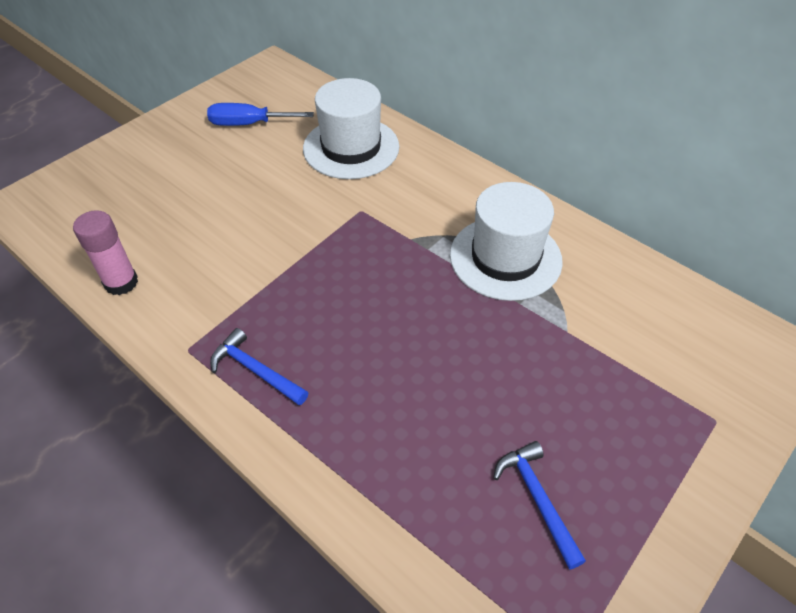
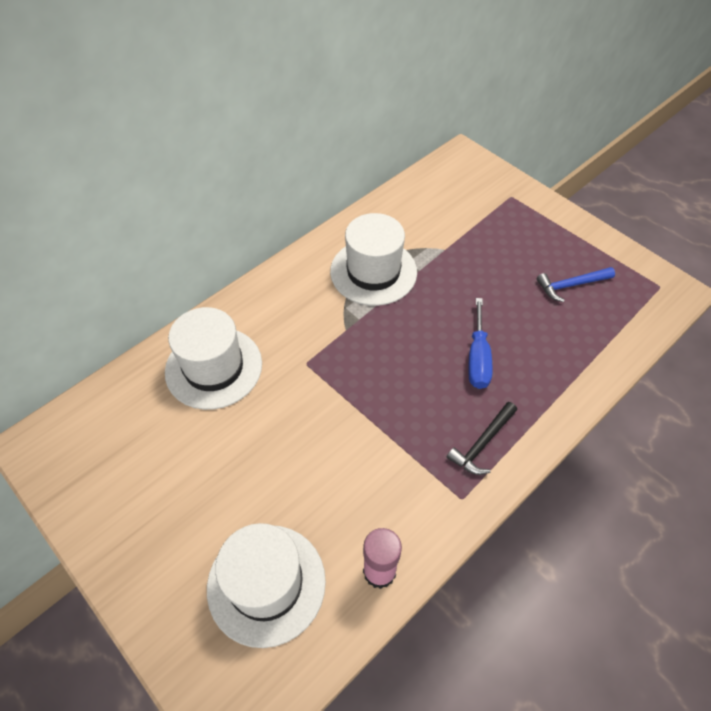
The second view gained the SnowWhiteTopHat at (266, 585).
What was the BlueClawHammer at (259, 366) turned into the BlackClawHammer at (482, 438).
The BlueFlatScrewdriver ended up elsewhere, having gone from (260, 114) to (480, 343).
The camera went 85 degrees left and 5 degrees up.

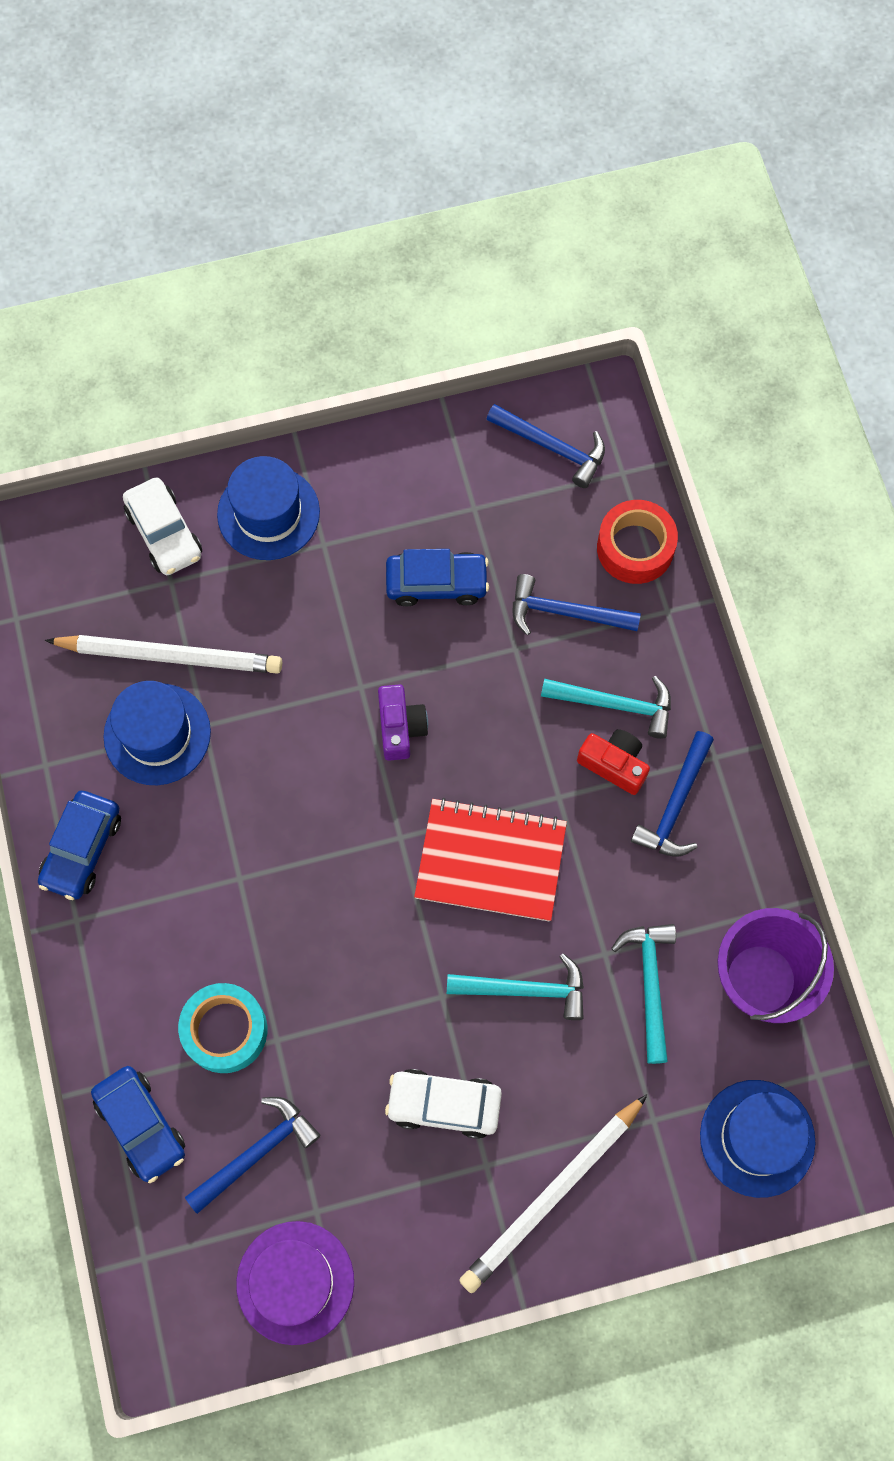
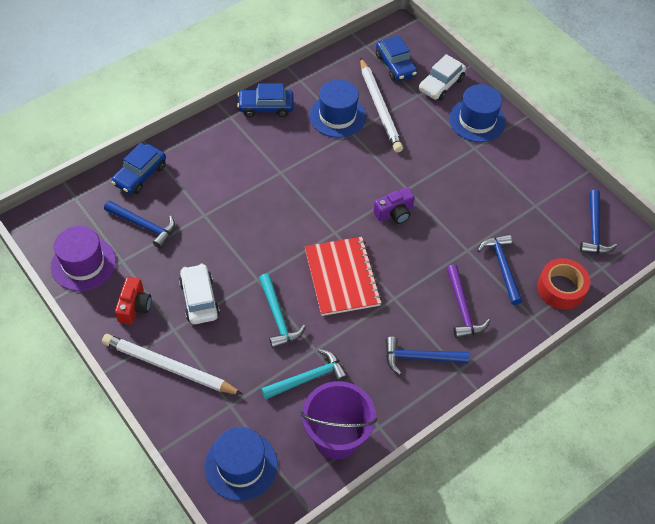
The ScarletPhotoCamera ended up elsewhere, having gone from (613, 762) to (133, 300).
The BlueToyCar ended up elsewhere, having gone from (437, 577) to (396, 58).
What was the TurquoiseClawHammer at (606, 707) turned into the PurpleClawHammer at (468, 301).
The second view lost the TurquoiseTape at (222, 1028).
The camera went 65 degrees right and 15 degrees down.

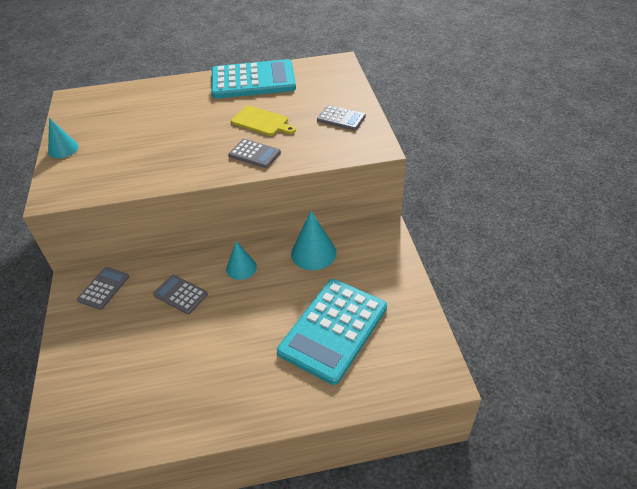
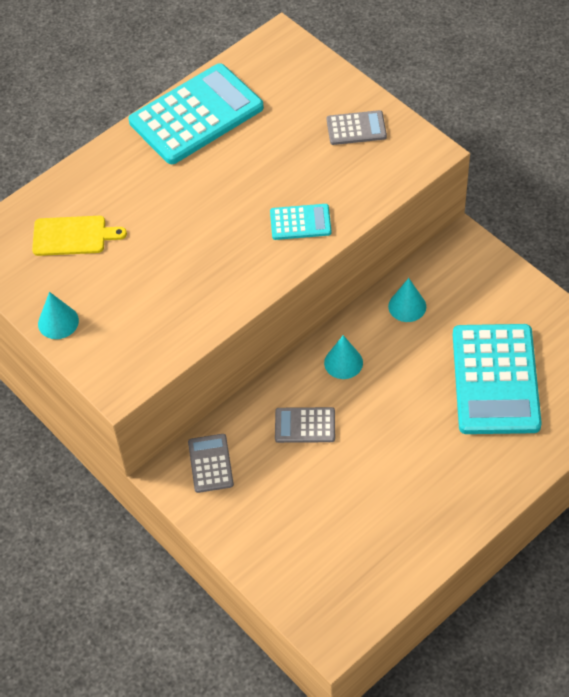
The GoldenCuttingBoard ended up elsewhere, having gone from (263, 121) to (79, 236).
What was the GreyCalculator at (254, 153) turned into the TurquoiseCalculator at (301, 222).
The size of the TurquoiseSolidCone at (313, 240) changed by a factor of 0.66.
The camera went 30 degrees left and 10 degrees up.

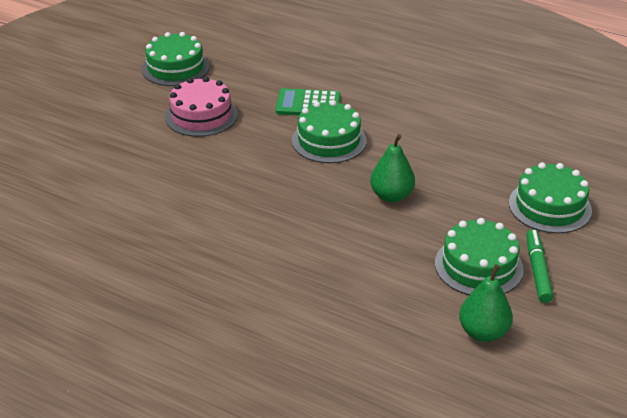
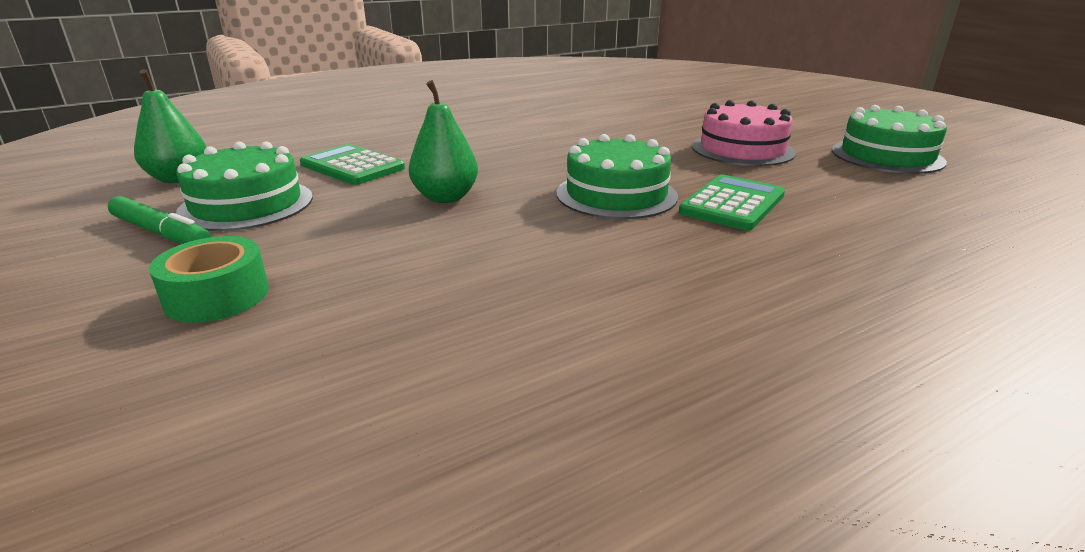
Where the EmeraldLayerCake stood at (550, 197), the EmeraldTape came to stand at (209, 279).
The second view gained the EmeraldCalculator at (352, 164).
The camera went 120 degrees right and 10 degrees down.

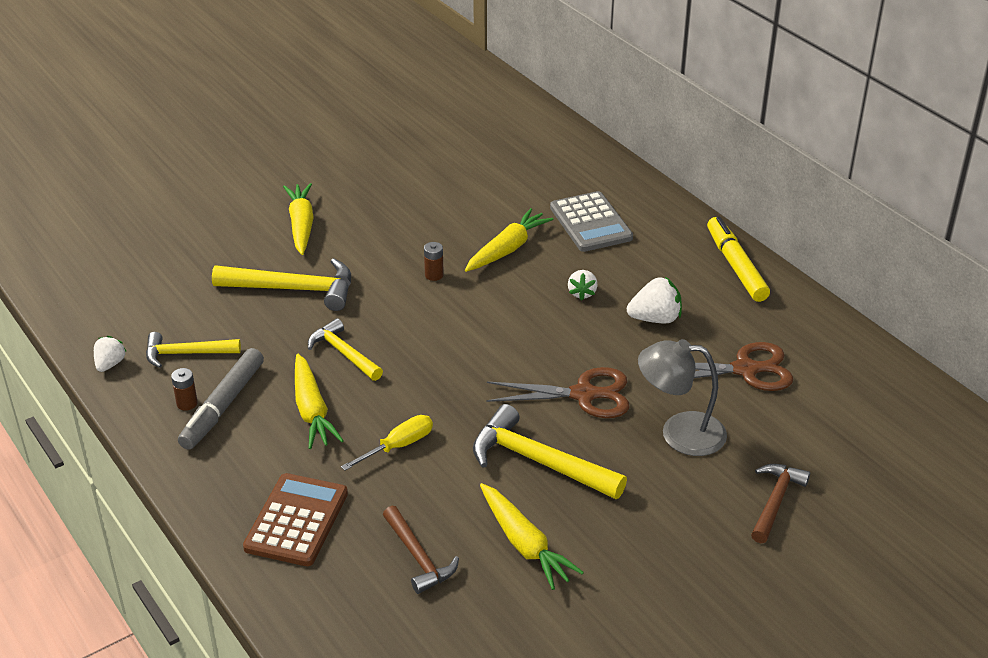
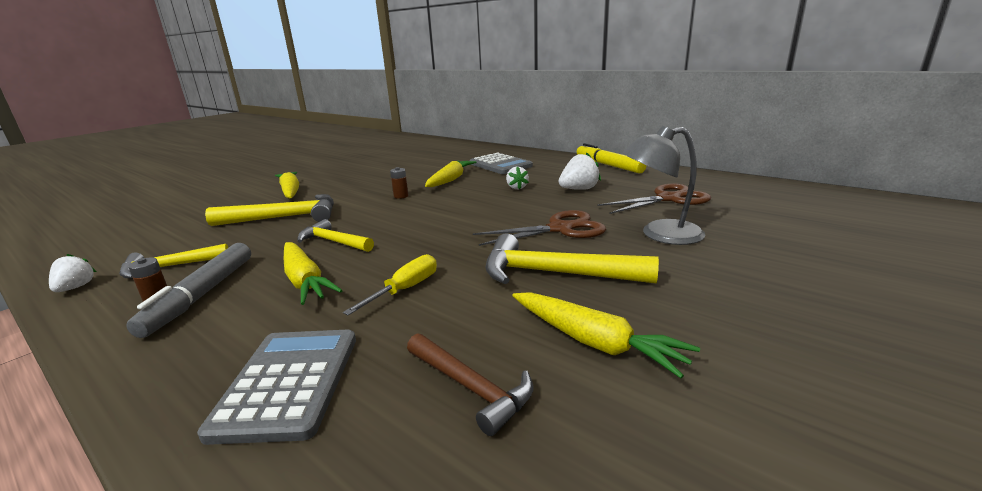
What was the BrownCalculator at (295, 519) turned into the GreyCalculator at (276, 387).
The second view lost the BrownClawHammer at (780, 503).
The camera went 15 degrees left and 15 degrees down.

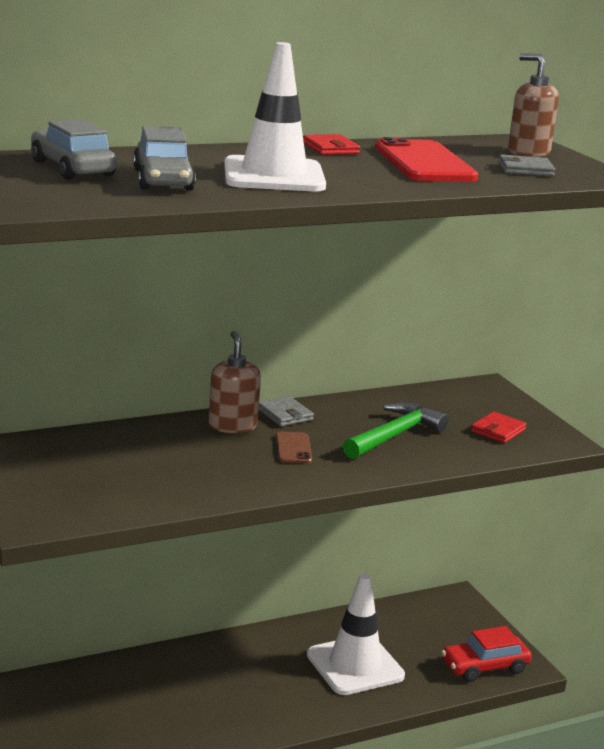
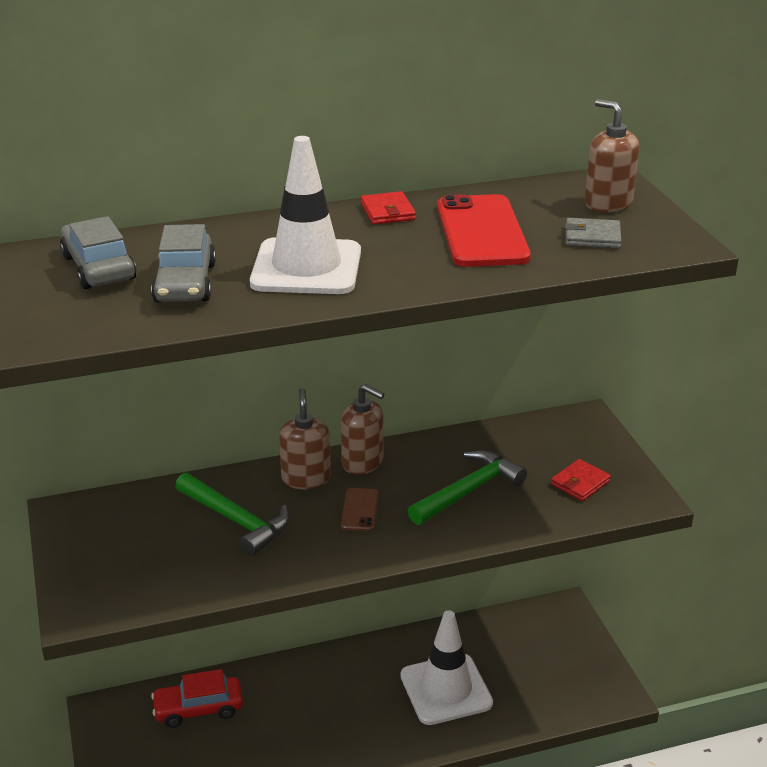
The ScarletToyCar ended up elsewhere, having gone from (487, 654) to (197, 698).
The second view gained the EmeraldClawHammer at (232, 514).
Where the GreyWallet stood at (286, 411), the BrownPumpBottle came to stand at (362, 429).
The camera went 10 degrees right and 10 degrees up.

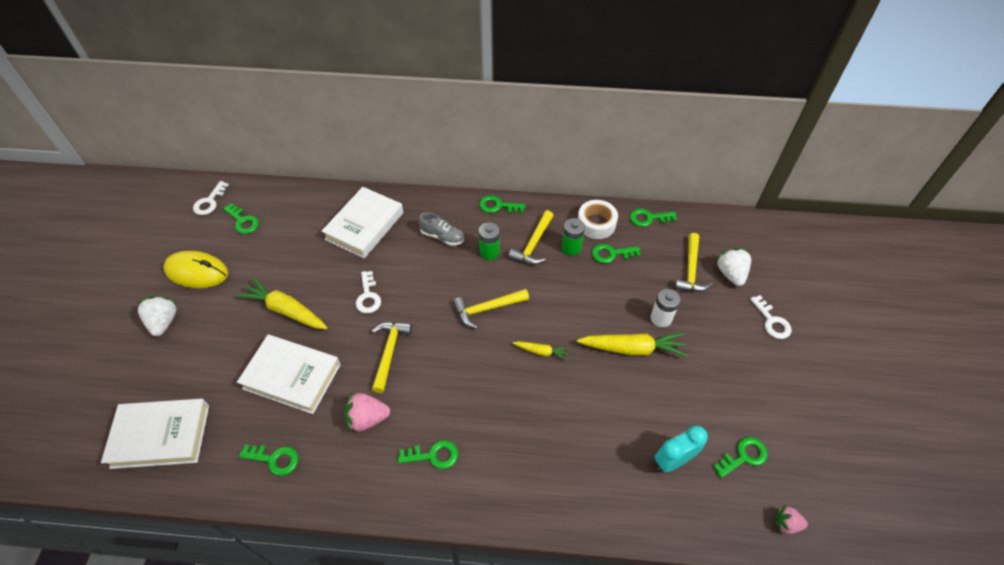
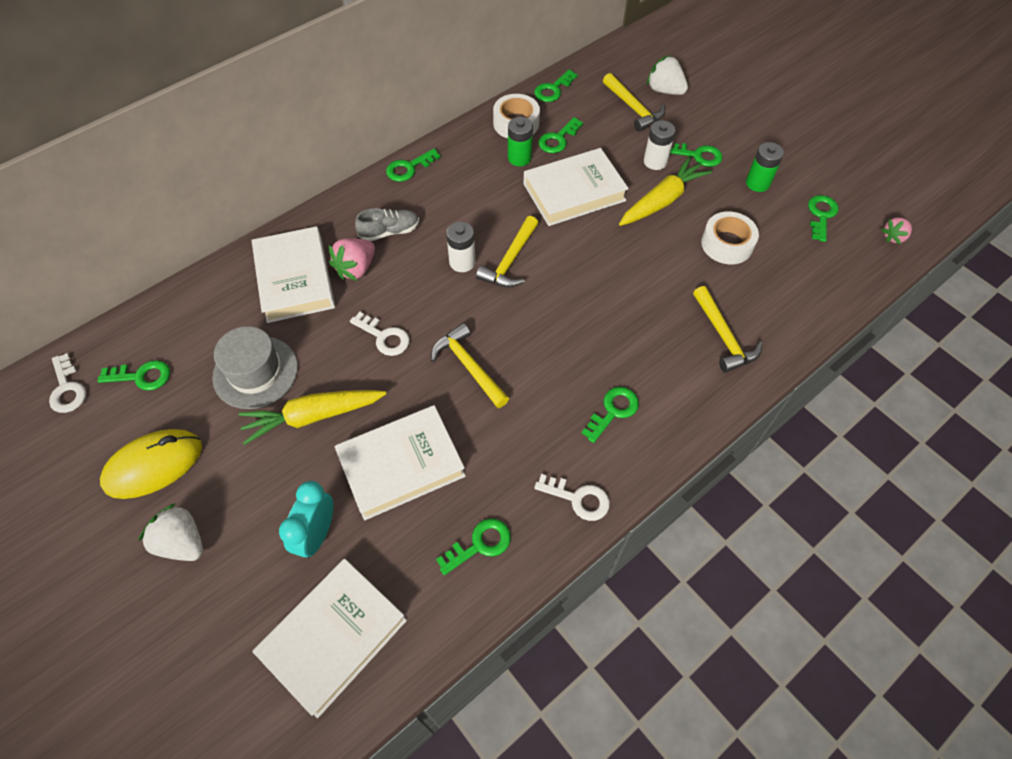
The second view gained the GreyTopHat at (255, 367).
The TurquoiseBedsideClock ended up elsewhere, having gone from (681, 449) to (306, 519).
The RosePinkToyStrawberry ended up elsewhere, having gone from (367, 412) to (352, 259).
The second view gained the SnowWhiteBattery at (460, 247).
The second view gained the SnowWhiteHardcover at (576, 187).
The SnowWhiteKey ended up elsewhere, having gone from (770, 317) to (572, 497).
The second view gained the EmeraldKey at (696, 155).
The GoldenClawHammer ended up elsewhere, having gone from (531, 237) to (727, 329).
The second view gained the SnowWhiteTape at (730, 237).
The EmeraldBattery ended up elsewhere, having gone from (489, 241) to (765, 167).
The second view lost the GoldenToyCarrot at (541, 350).
The camera went 45 degrees left and 5 degrees up.

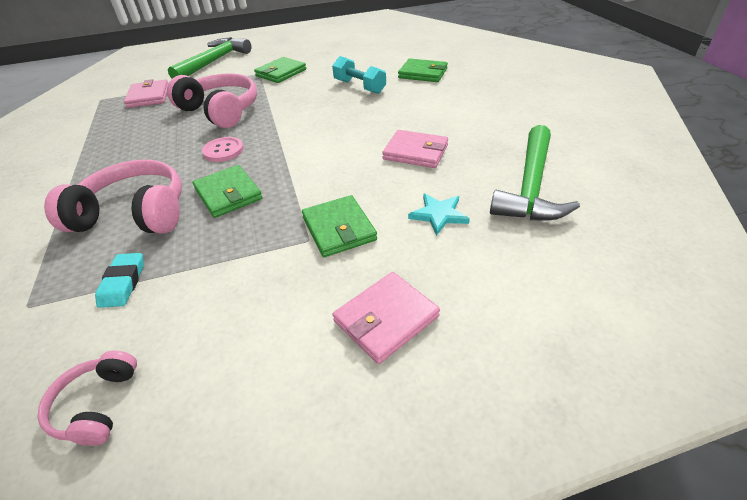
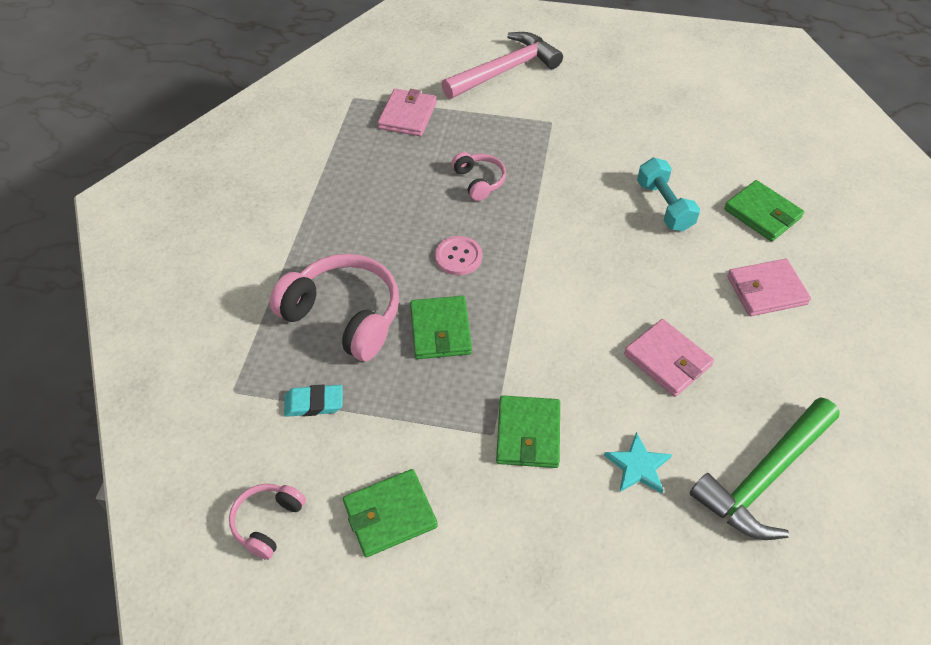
The TurquoiseGumEraser at (119, 280) ended up facing another way, 60 degrees clockwise from before.
The EmeraldWallet ended up elsewhere, having gone from (280, 70) to (390, 513).
What was the EmeraldClawHammer at (209, 58) turned into the RosePinkClawHammer at (502, 65).
The size of the RosePinkHeadset at (212, 100) changed by a factor of 0.52.
The RosePinkWallet ended up elsewhere, having gone from (386, 318) to (769, 287).
The camera went 25 degrees right and 10 degrees up.

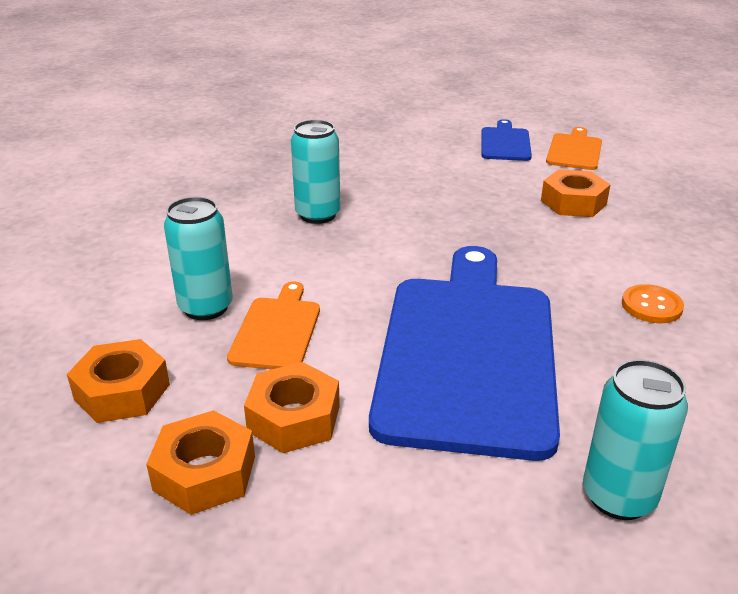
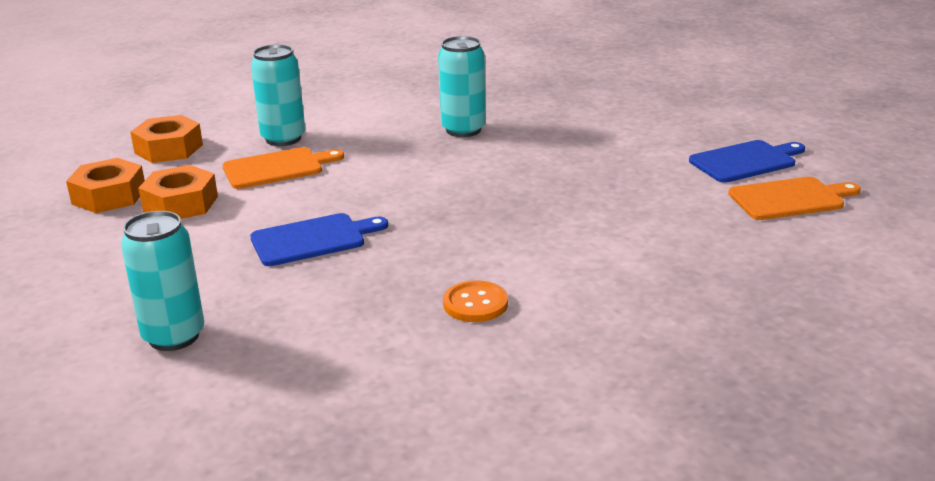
The size of the BlueCuttingBoard at (464, 353) changed by a factor of 0.45.
The second view lost the OrangeHexagonNut at (576, 193).
The camera went 60 degrees right and 5 degrees down.

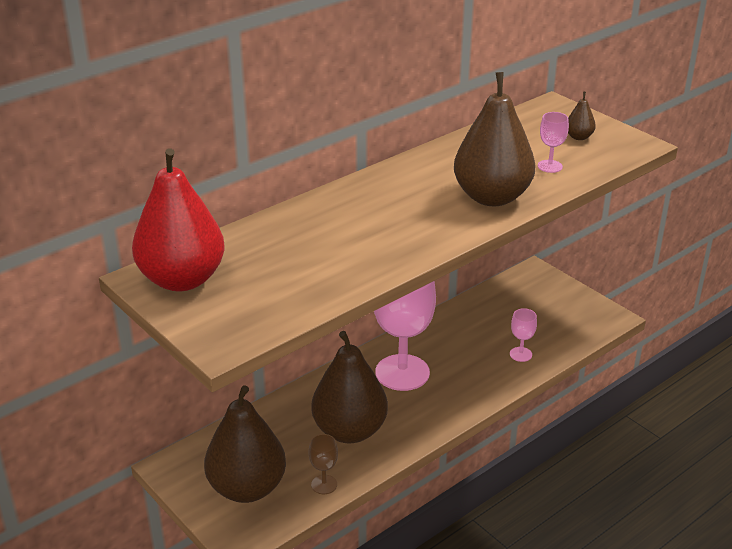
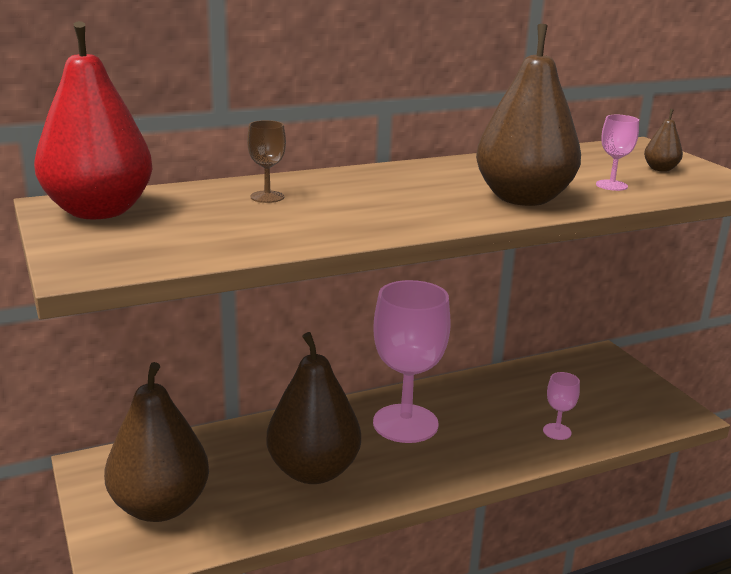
The BrownGoblet ended up elsewhere, having gone from (323, 464) to (266, 161).
The camera went 15 degrees right and 10 degrees down.

